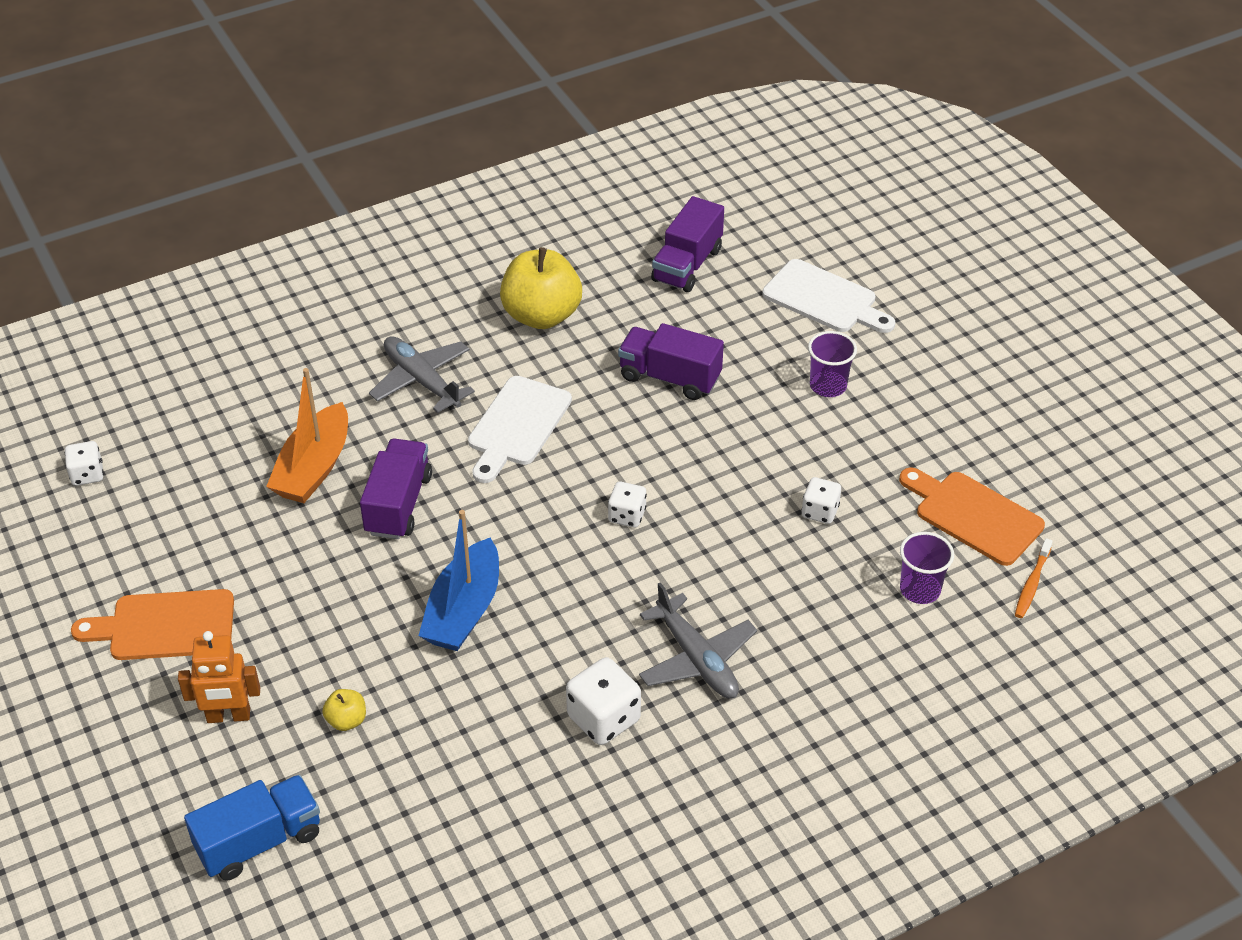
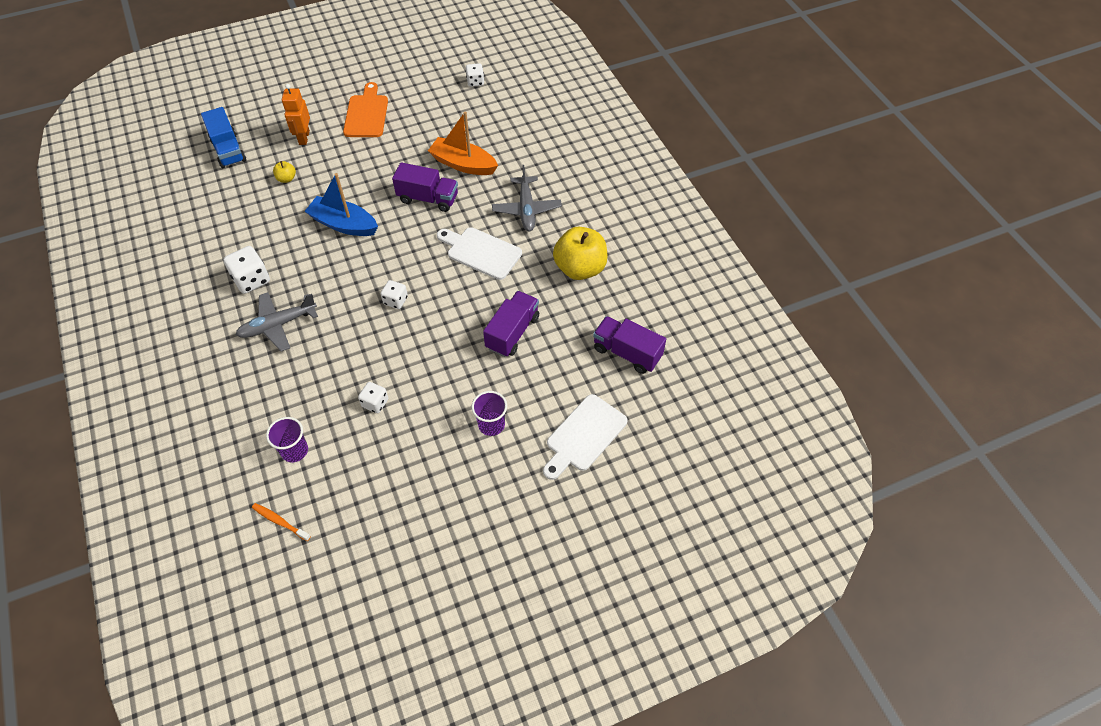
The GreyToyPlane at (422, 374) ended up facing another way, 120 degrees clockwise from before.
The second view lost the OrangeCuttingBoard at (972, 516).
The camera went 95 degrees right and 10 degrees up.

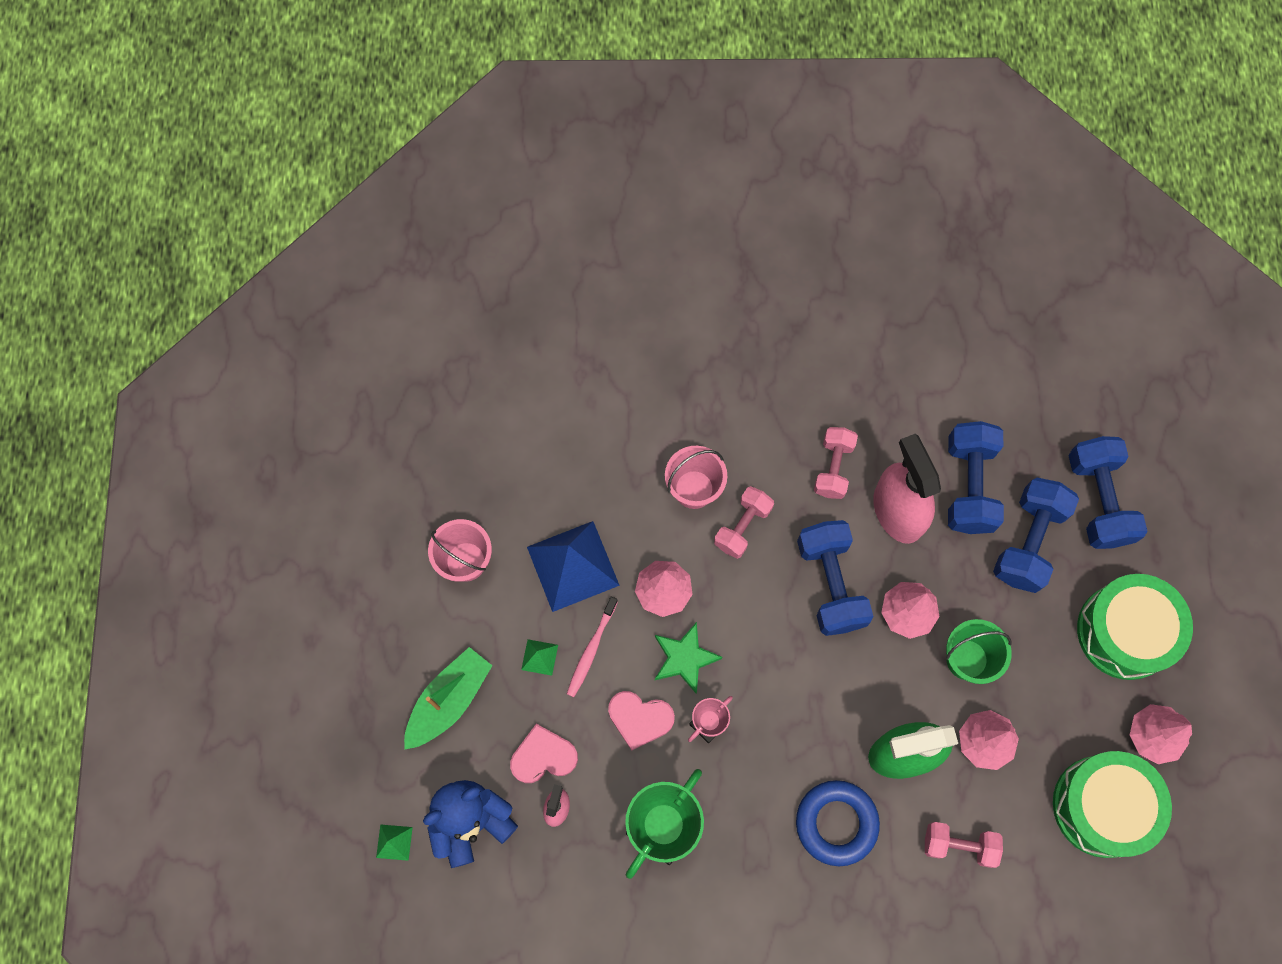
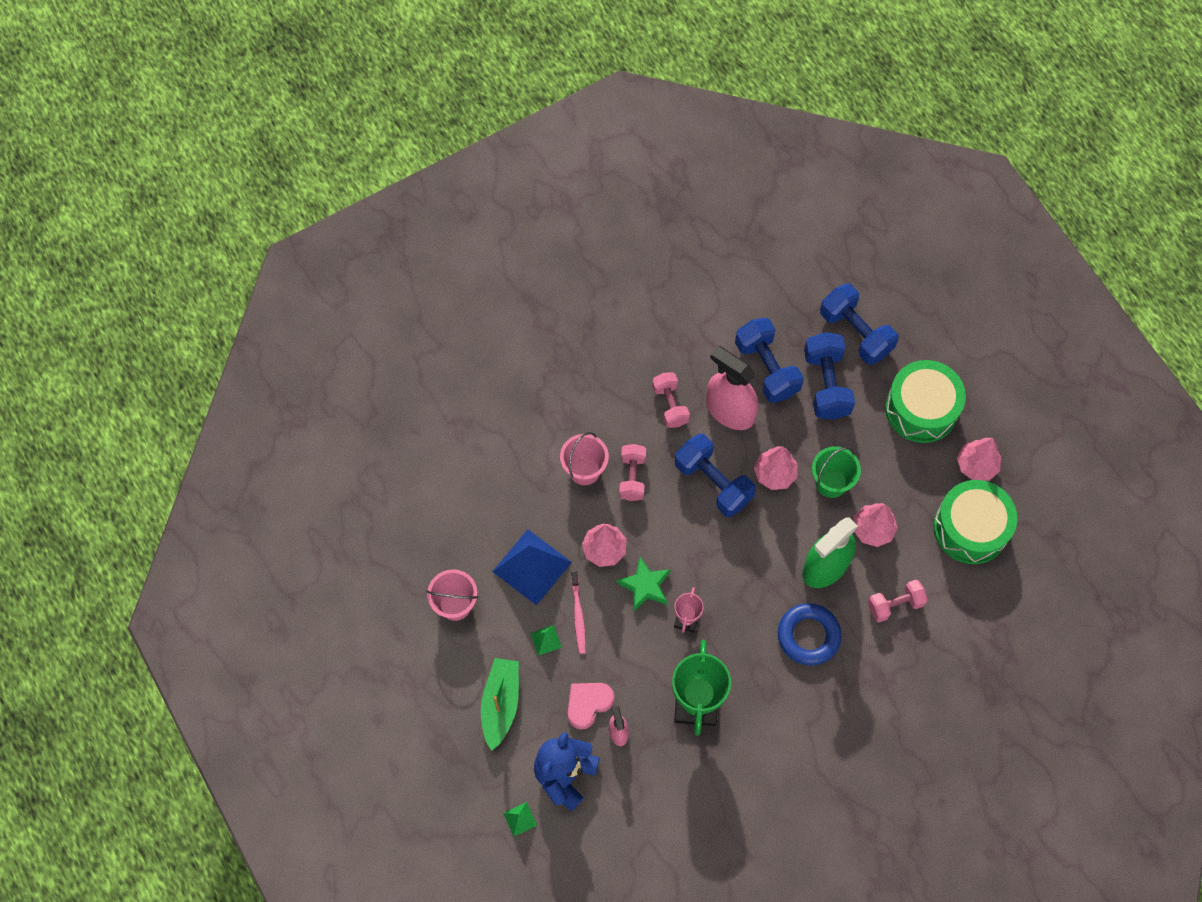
The second view lost the RosePinkHeart at (641, 721).
The camera went 30 degrees left and 5 degrees down.

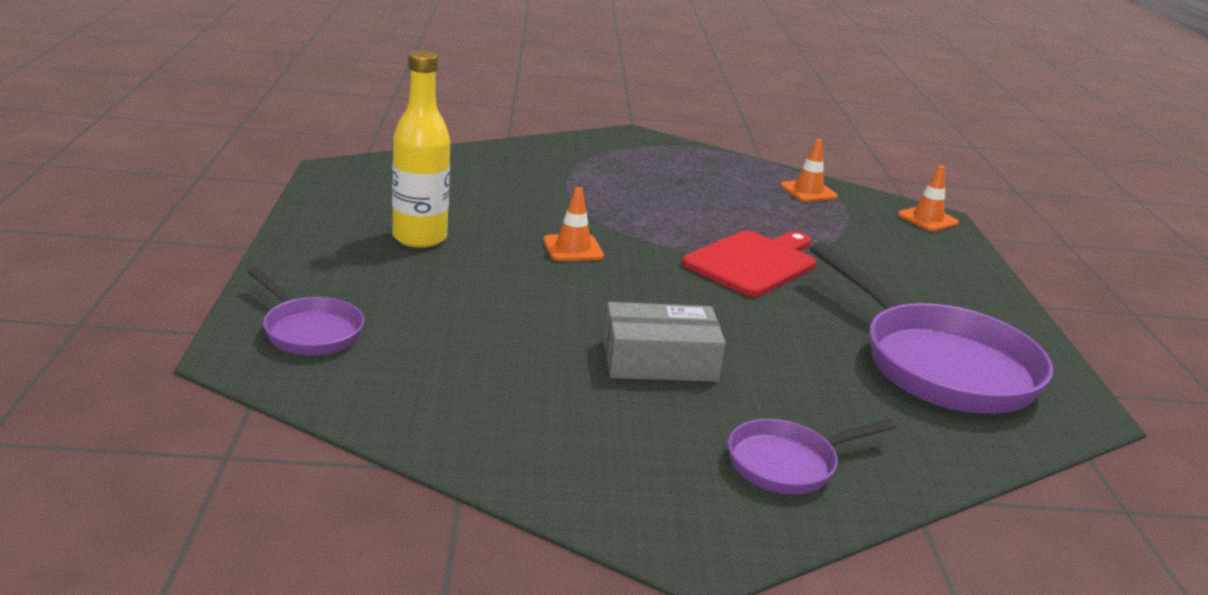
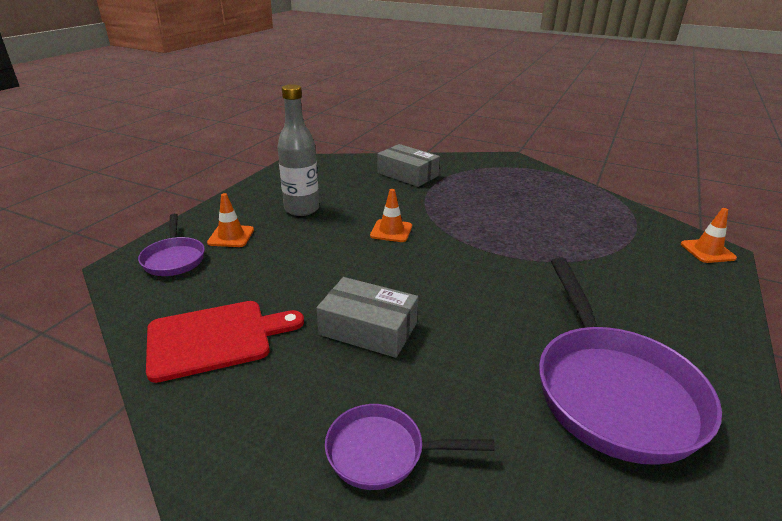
The ScarletCuttingBoard ended up elsewhere, having gone from (749, 263) to (225, 342).
The OrangeRoadCone ended up elsewhere, having gone from (809, 170) to (230, 220).
What was the GoldenBottle at (421, 149) turned into the GreyBottle at (298, 150).
The second view gained the GreyPackage at (408, 165).
The camera went 30 degrees right and 5 degrees up.

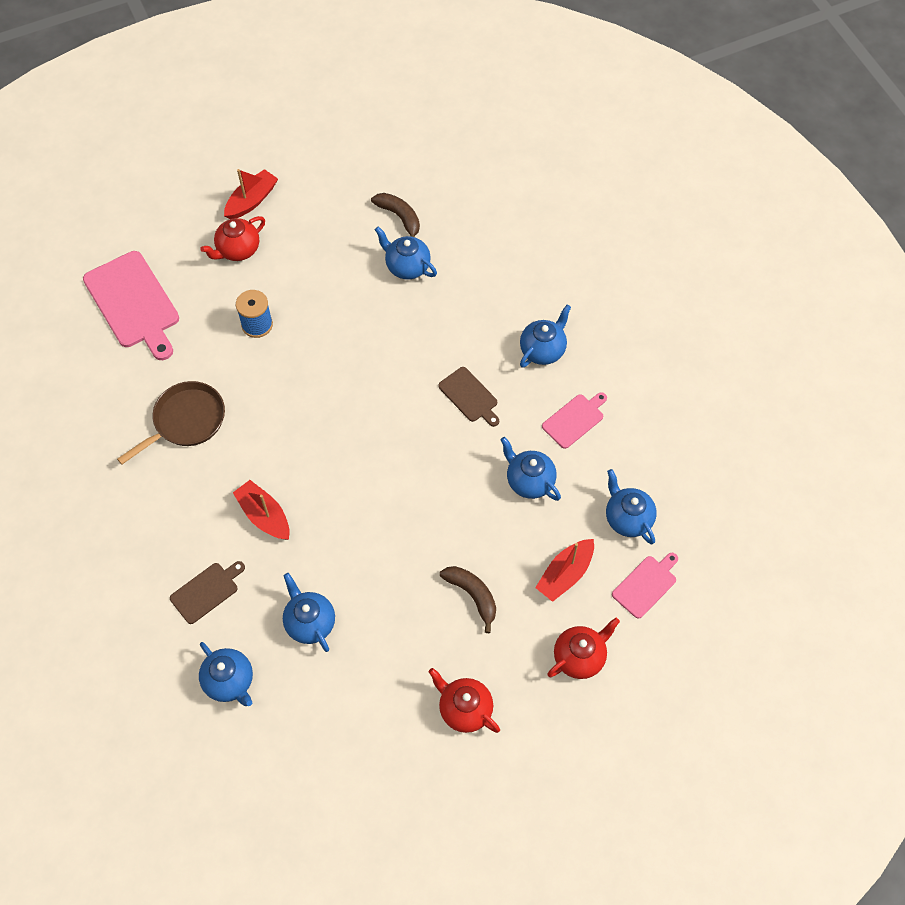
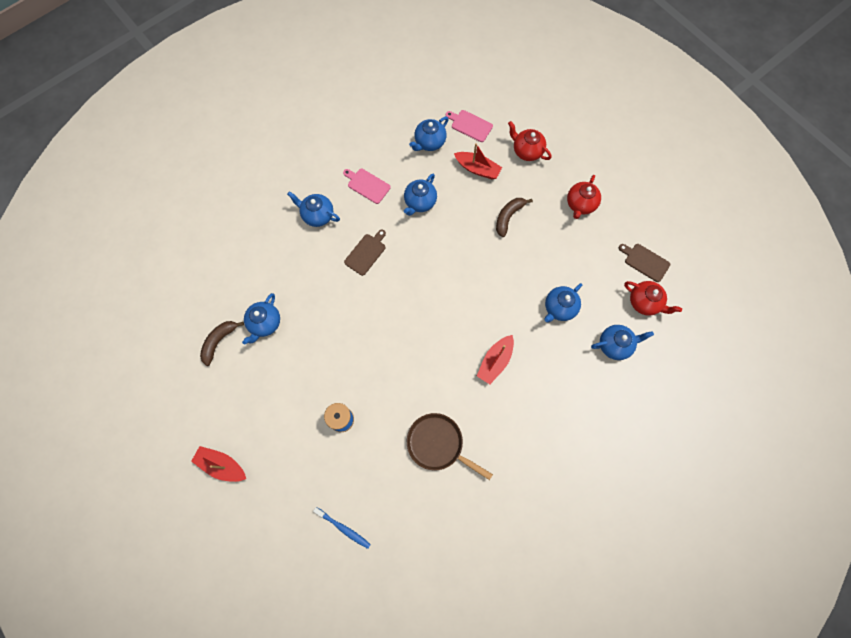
Where the RosePinkCuttingBoard stood at (131, 305), the BlueDentalBrush came to stand at (342, 528).
The BlueChinaTeapot at (226, 674) ended up facing another way, 45 degrees clockwise from before.
The BrownCuttingBoard ended up elsewhere, having gone from (207, 592) to (644, 263).
The ScarletChinaTeapot ended up elsewhere, having gone from (233, 238) to (653, 298).
The camera went 105 degrees left and 10 degrees up.

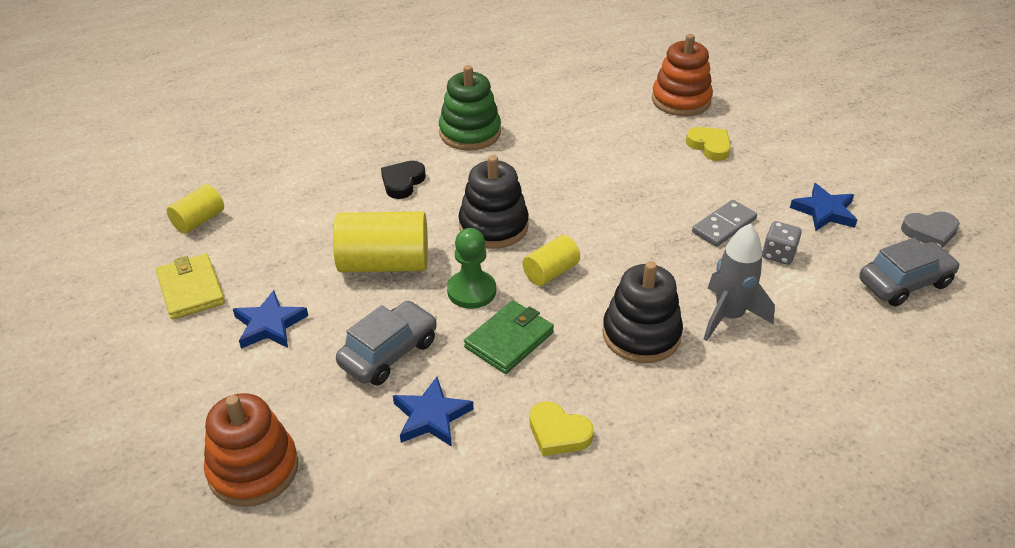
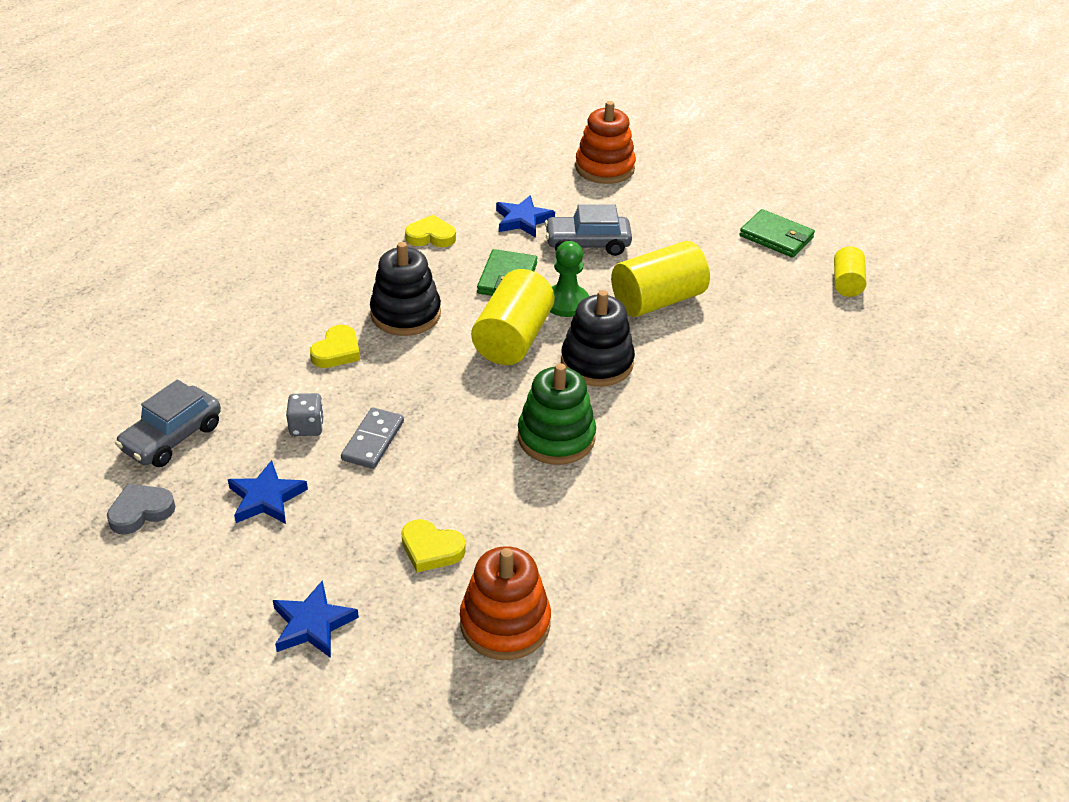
The BlueFivePointedStar ended up elsewhere, having gone from (270, 319) to (316, 619).
Where the GreyToyRocket stood at (739, 282), the GoldenHeart came to stand at (335, 346).
The size of the GoldenSolidCylinder at (551, 260) changed by a factor of 1.78.
The EmeraldStackingRings ended up elsewhere, having gone from (470, 108) to (557, 414).
The GreyToyCar at (386, 343) ended up facing another way, 75 degrees clockwise from before.
What was the GoldenWallet at (190, 287) turned into the EmeraldWallet at (777, 233).
The second view lost the BlackHeart at (403, 180).
The camera went 150 degrees right and 0 degrees up.

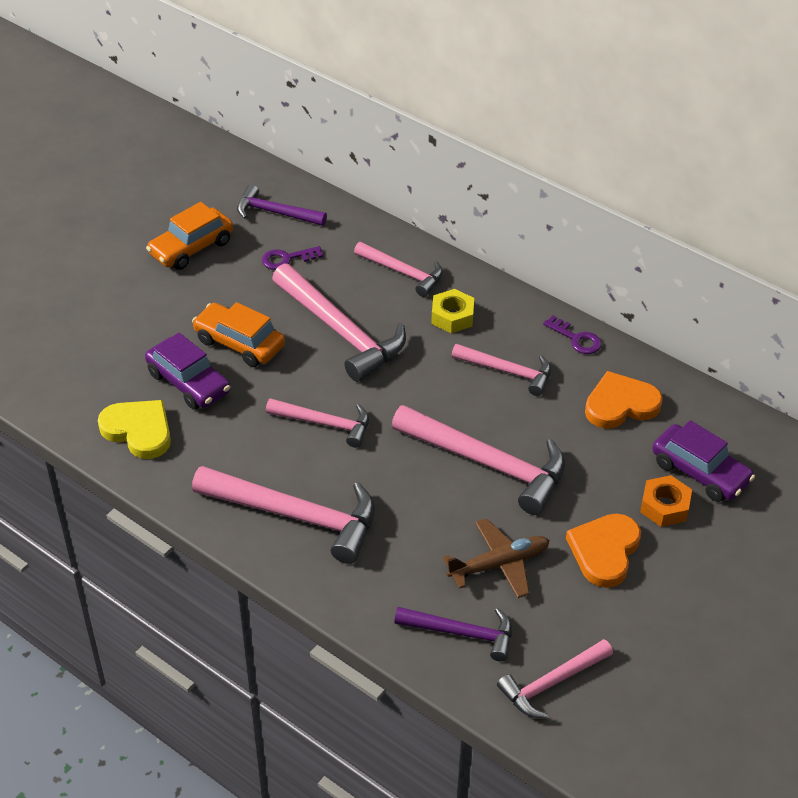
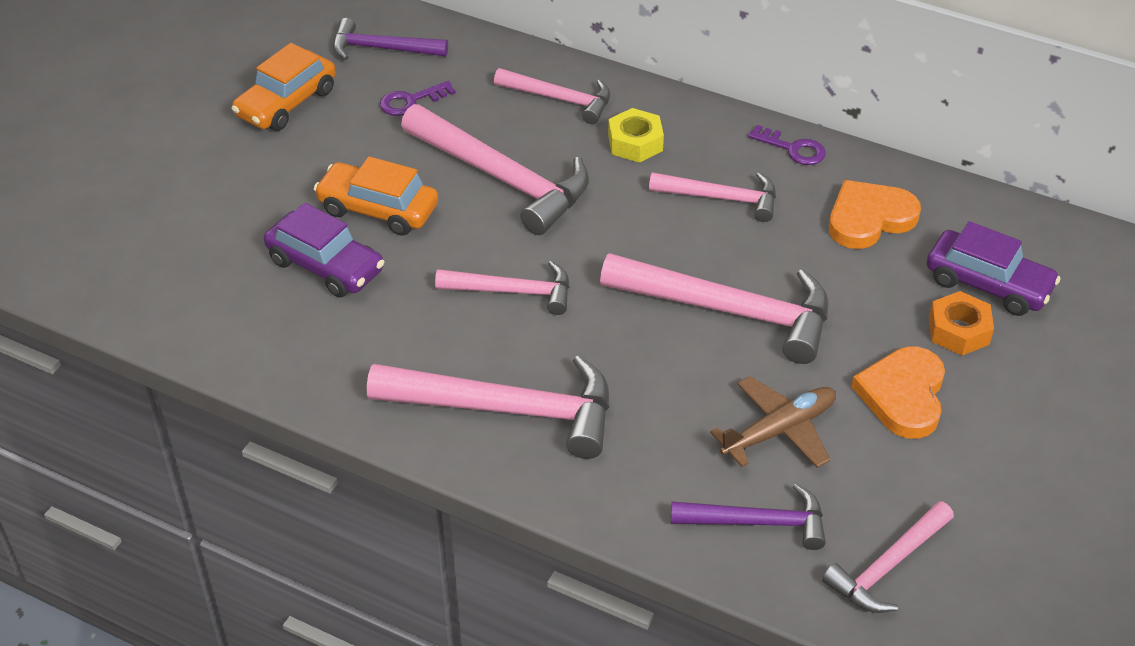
The second view lost the GoldenHeart at (134, 429).
The camera went 10 degrees left and 0 degrees up.

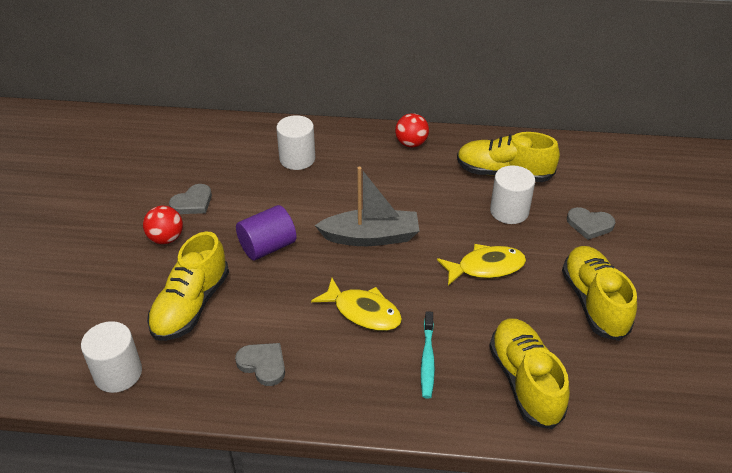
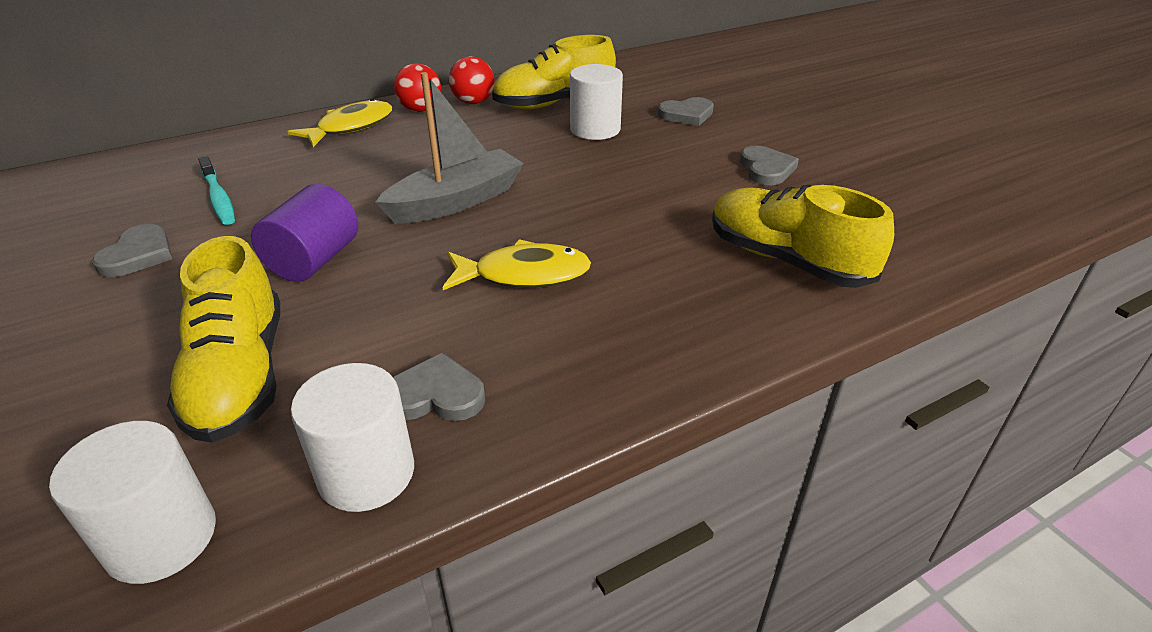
The TurquoiseDentalBrush ended up elsewhere, having gone from (428, 355) to (216, 190).
The GoldenFishFigure ended up elsewhere, having gone from (481, 265) to (339, 123).
The SnowWhiteSolidCylinder ended up elsewhere, having gone from (295, 142) to (352, 437).
The ScarletPlayBall ended up elsewhere, having gone from (163, 225) to (472, 80).
Where the GoldenSneaker stood at (599, 293), the GreyHeart came to stand at (769, 165).
The camera went 35 degrees left and 5 degrees down.

